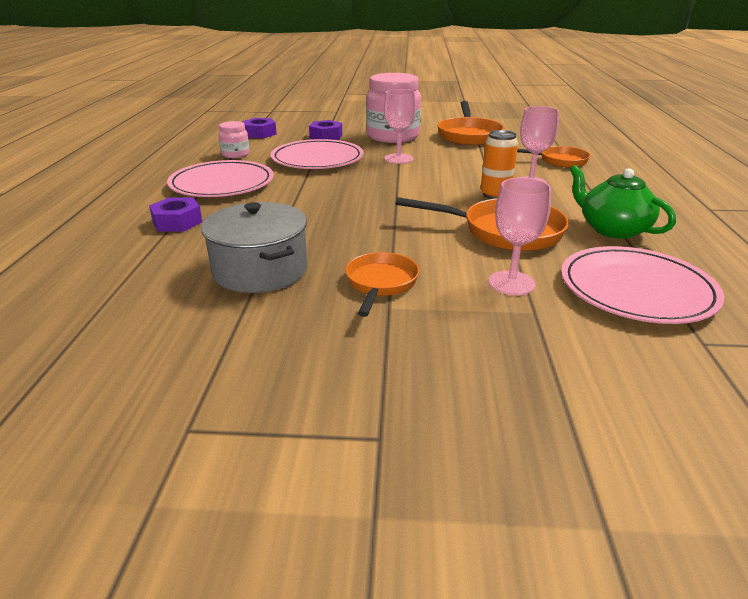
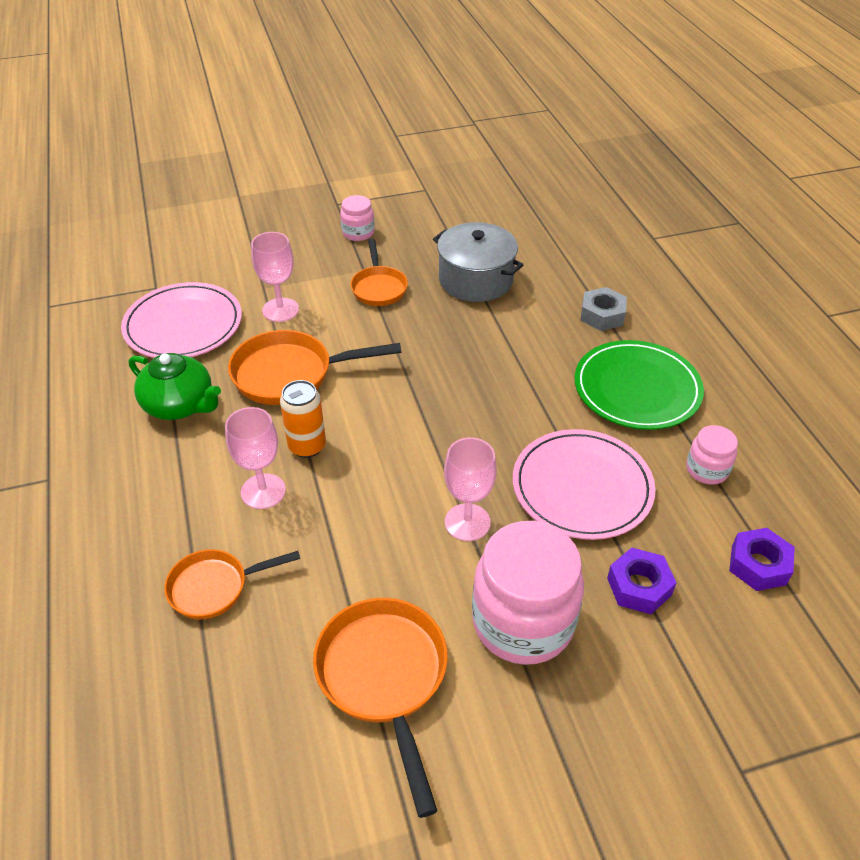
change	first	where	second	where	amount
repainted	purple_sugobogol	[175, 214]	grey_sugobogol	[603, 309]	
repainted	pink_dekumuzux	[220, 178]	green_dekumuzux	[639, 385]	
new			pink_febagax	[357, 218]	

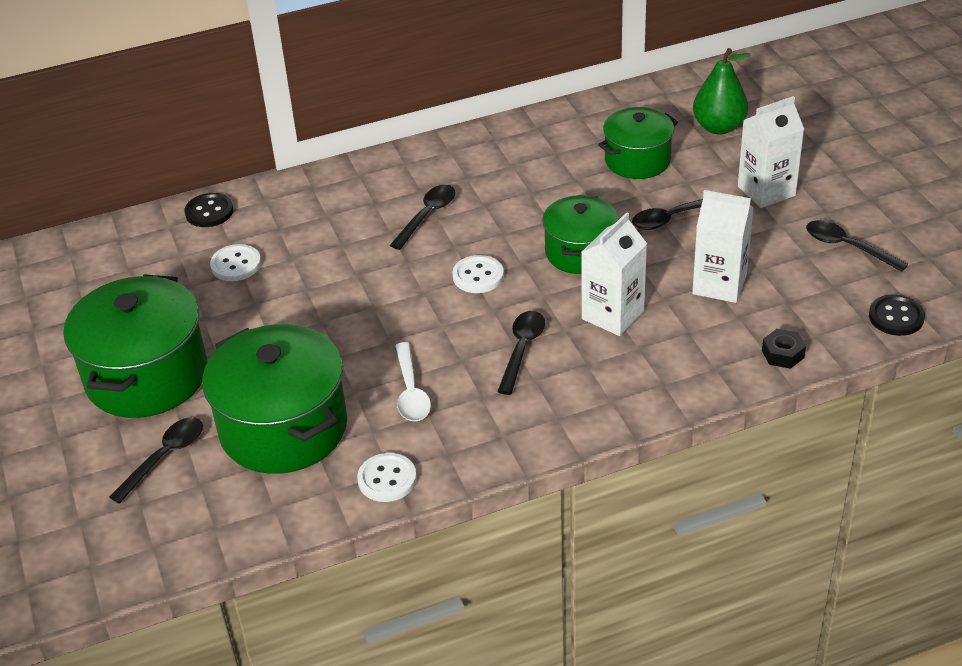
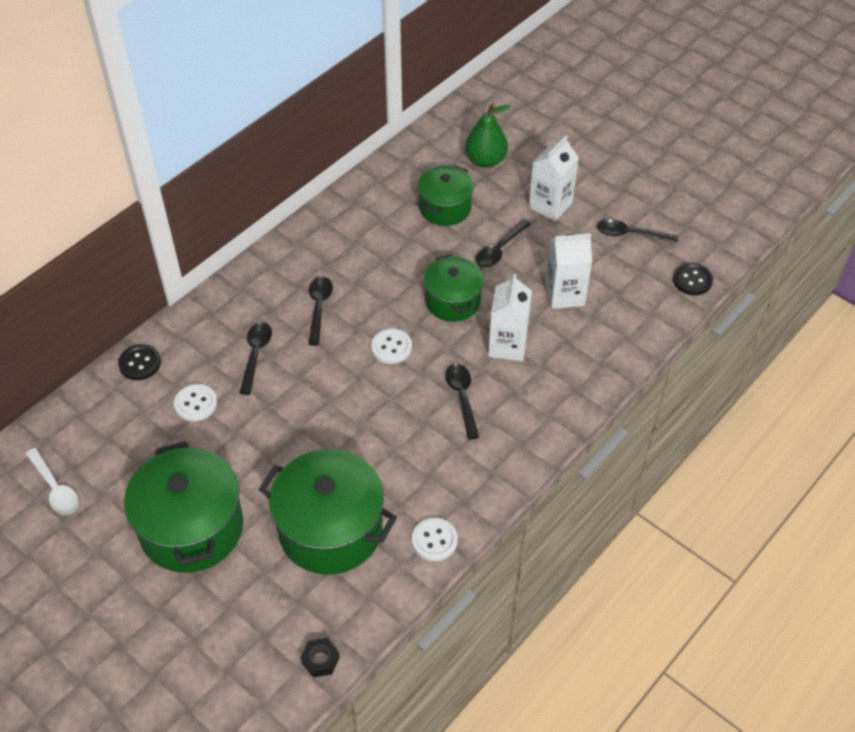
change	first	where	second	where	amount
shifted	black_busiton	[156, 460]		[256, 358]	
shifted	white_busiton	[413, 381]		[52, 481]	
shifted	black_sugobogol	[784, 349]		[320, 657]	

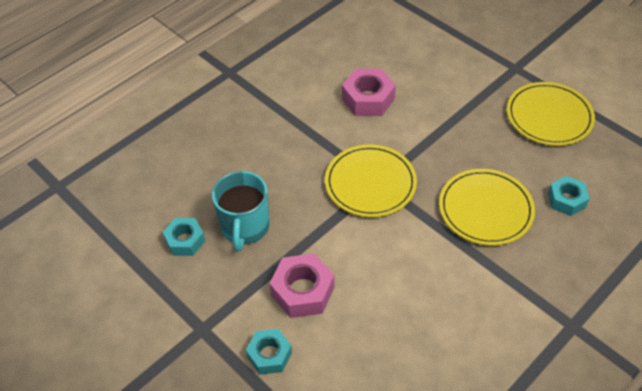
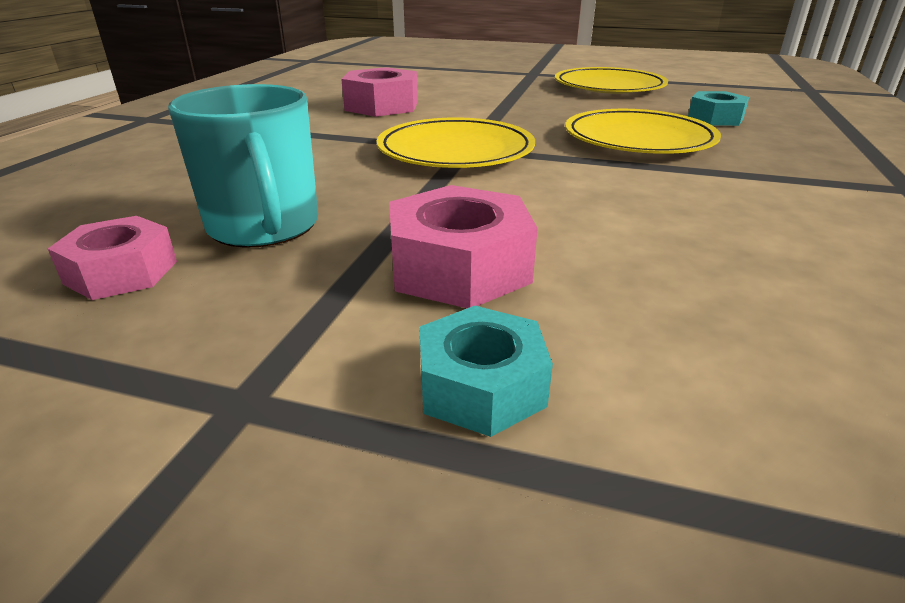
change	first	where	second	where	amount
repainted	turquoise_sugobogol	[184, 237]	pink_sugobogol	[112, 258]	

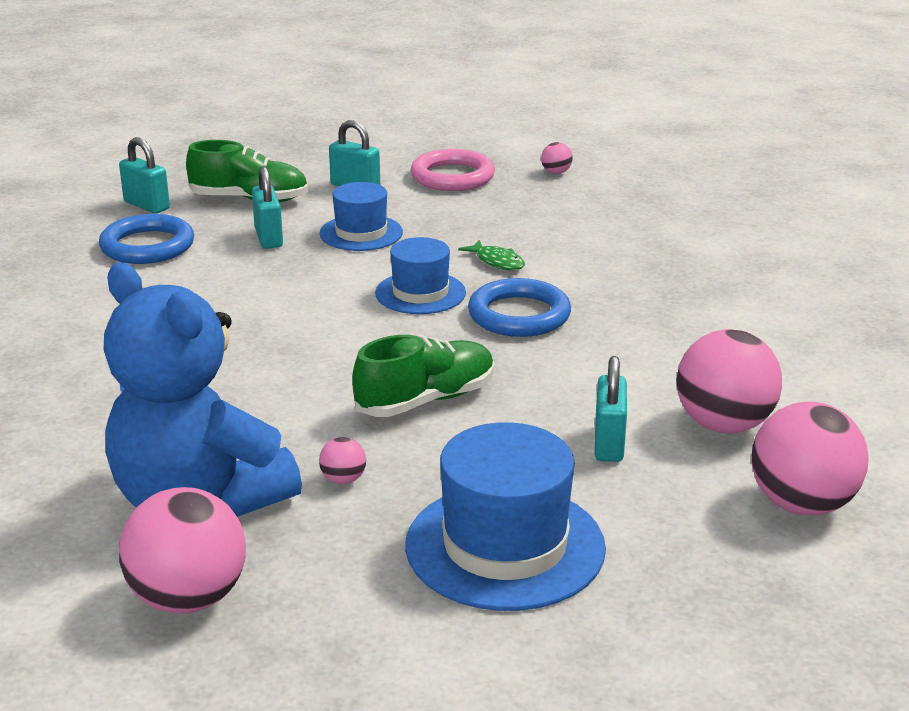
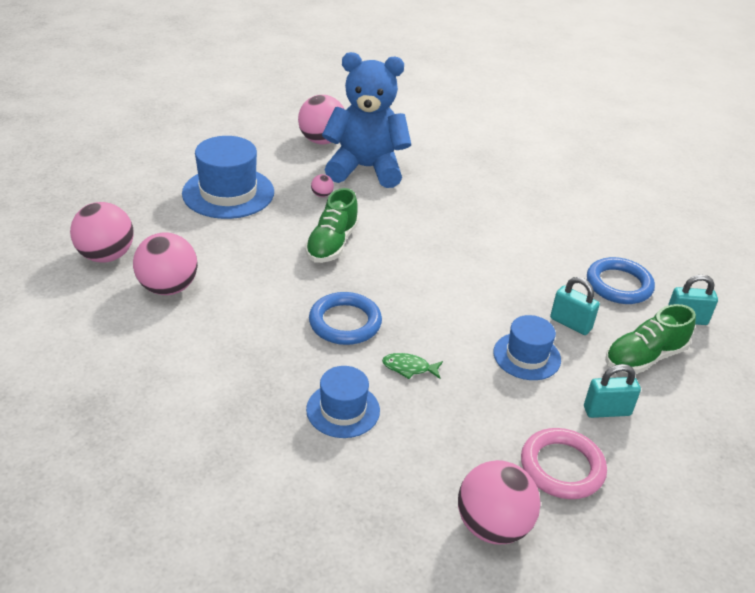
change	first	where	second	where	amount
shifted	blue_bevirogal	[420, 275]		[343, 402]	
scaled	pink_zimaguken	[557, 158]		[499, 502]	x2.32
gone	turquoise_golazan	[611, 409]			

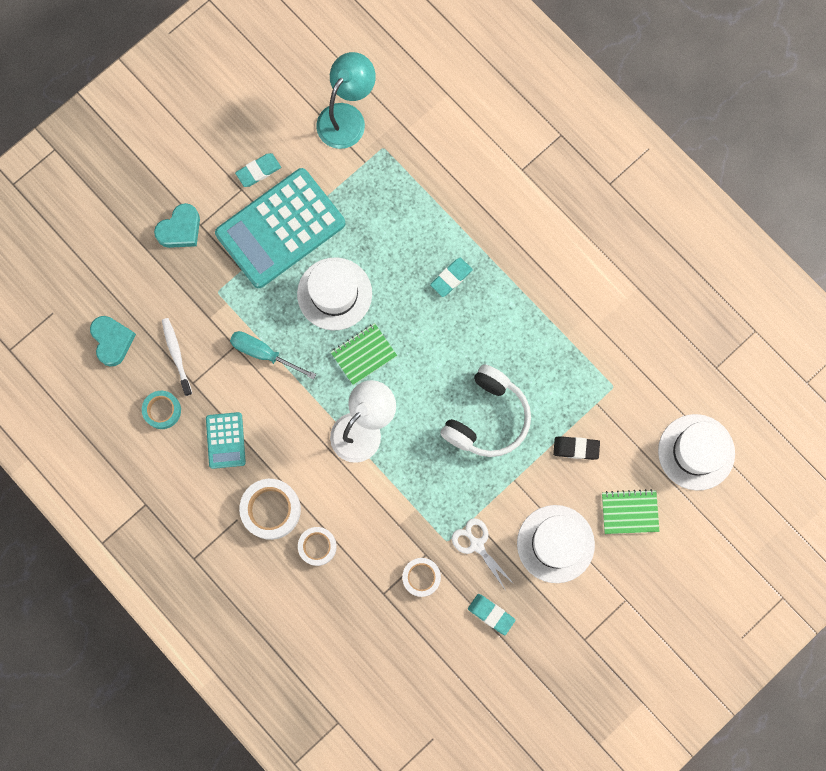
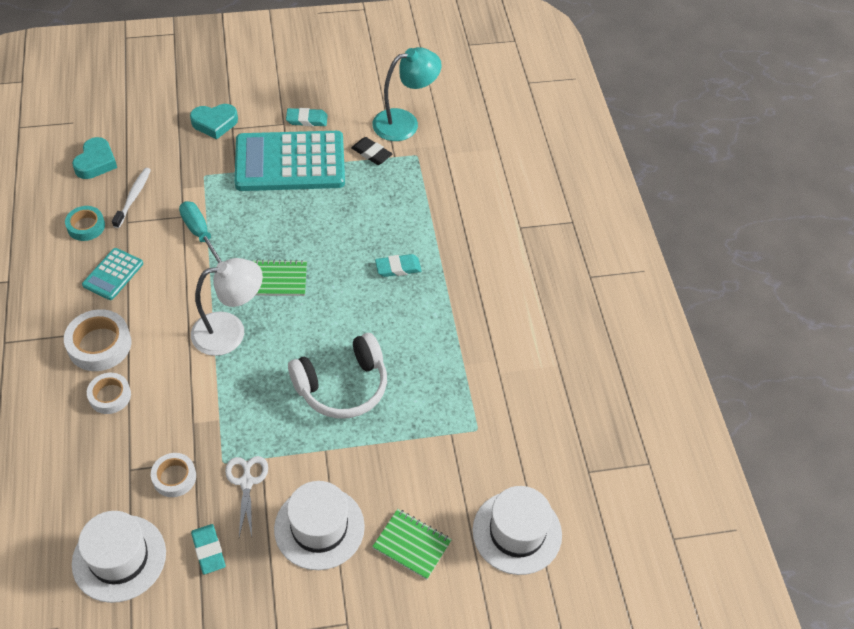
change	first	where	second	where	amount
shifted	white_bevirogal	[334, 293]		[119, 557]	
shifted	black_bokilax	[576, 448]		[371, 151]	

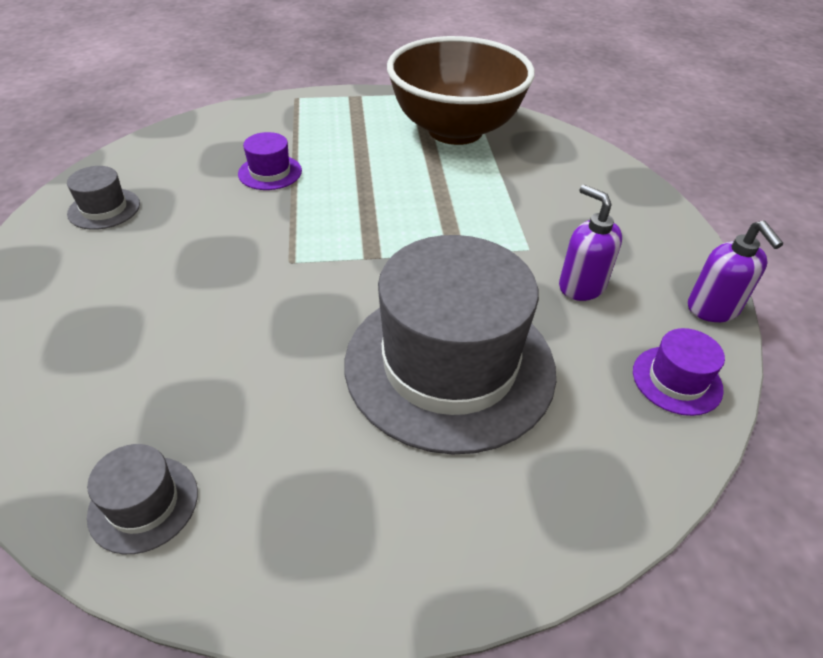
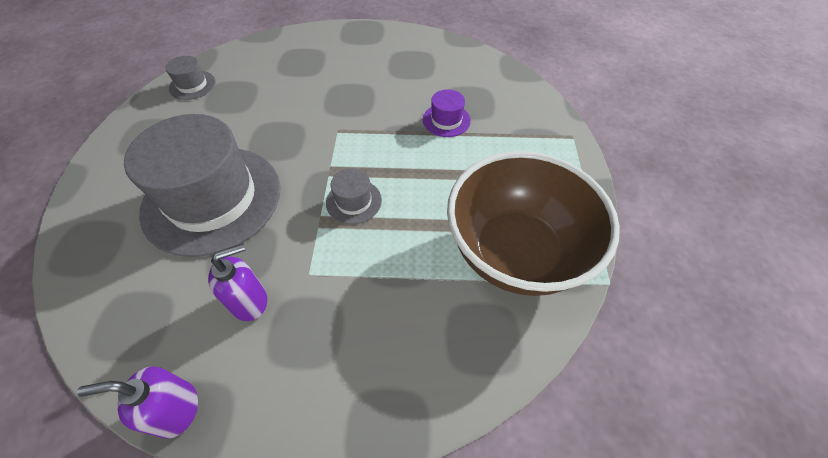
change	first	where	second	where	amount
shifted	grey_bevirogal	[103, 198]		[354, 196]	
gone	purple_bevirogal	[679, 372]			

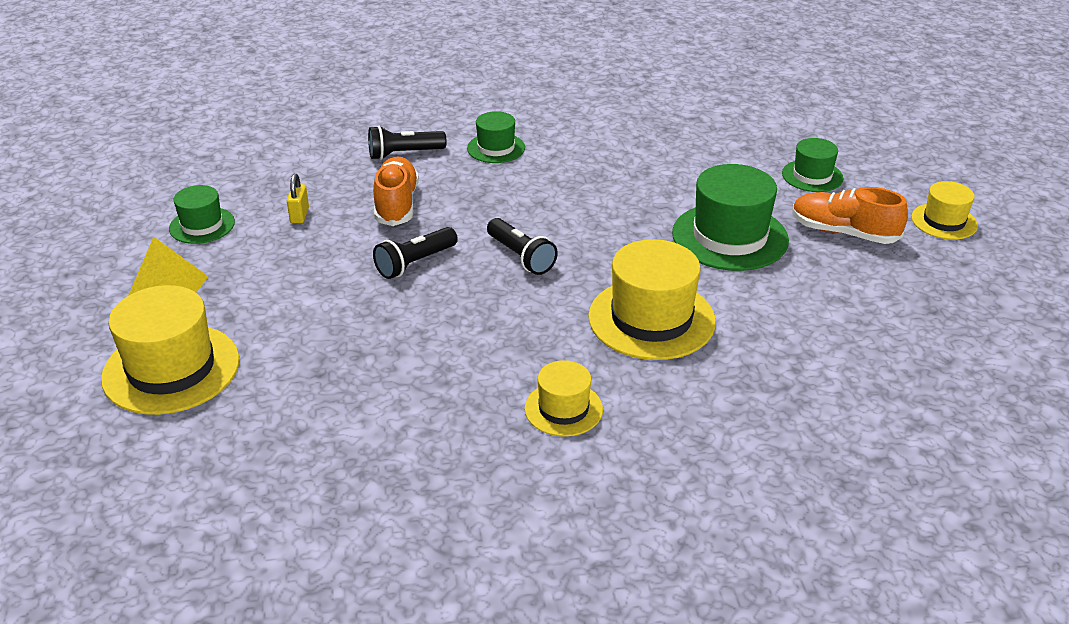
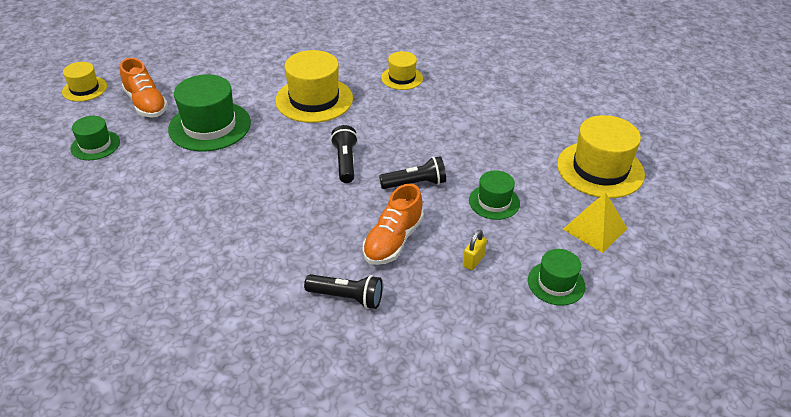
change	first	where	second	where	amount
shifted	green_bevirogal	[496, 137]		[494, 195]	

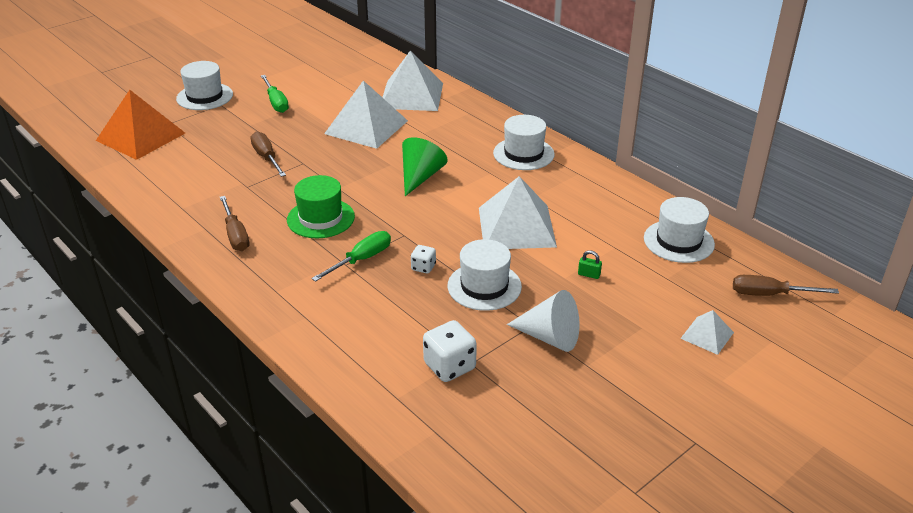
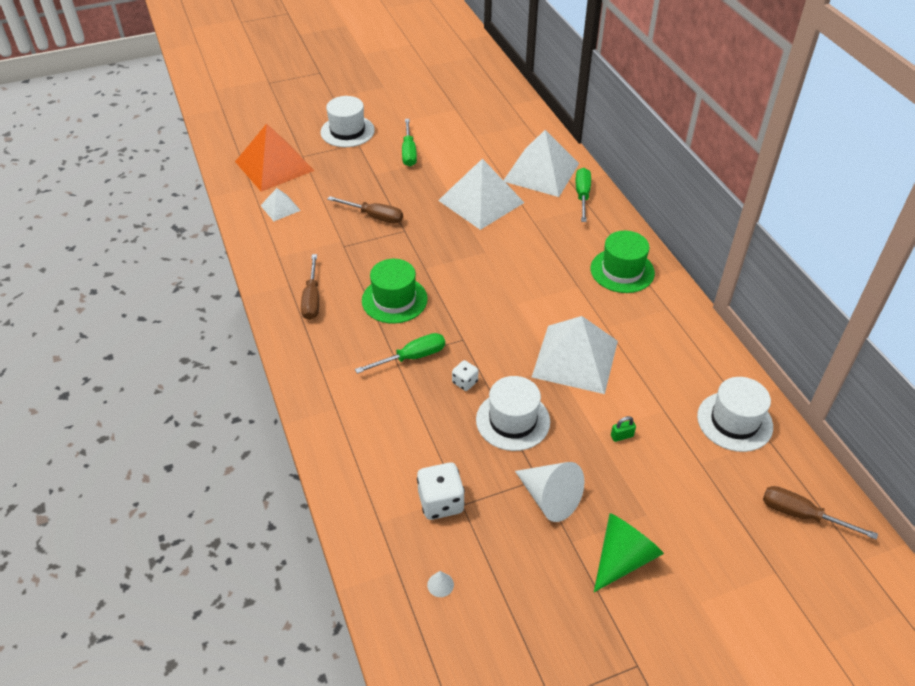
change	first	where	second	where	amount
rotated	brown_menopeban	[268, 154]		[365, 210]	120 degrees clockwise
shifted	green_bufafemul	[425, 166]		[629, 552]	
repainted	white_bevirogal	[524, 142]	green_bevirogal	[622, 262]	
rotated	green_golazan	[590, 264]		[623, 429]	60 degrees counterclockwise
shifted	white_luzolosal	[707, 332]		[280, 204]	
new			white_bufafemul	[440, 584]	
new			green_menopeban	[583, 195]	

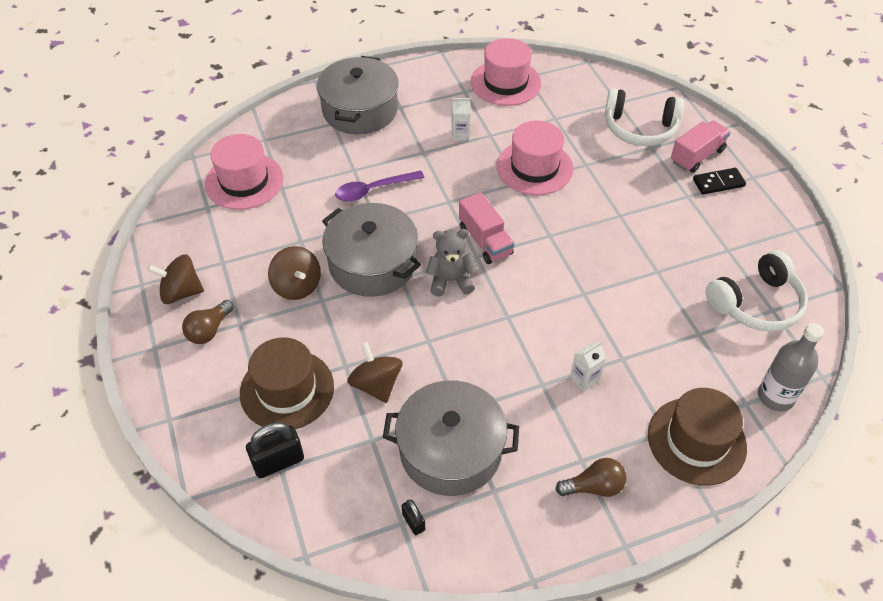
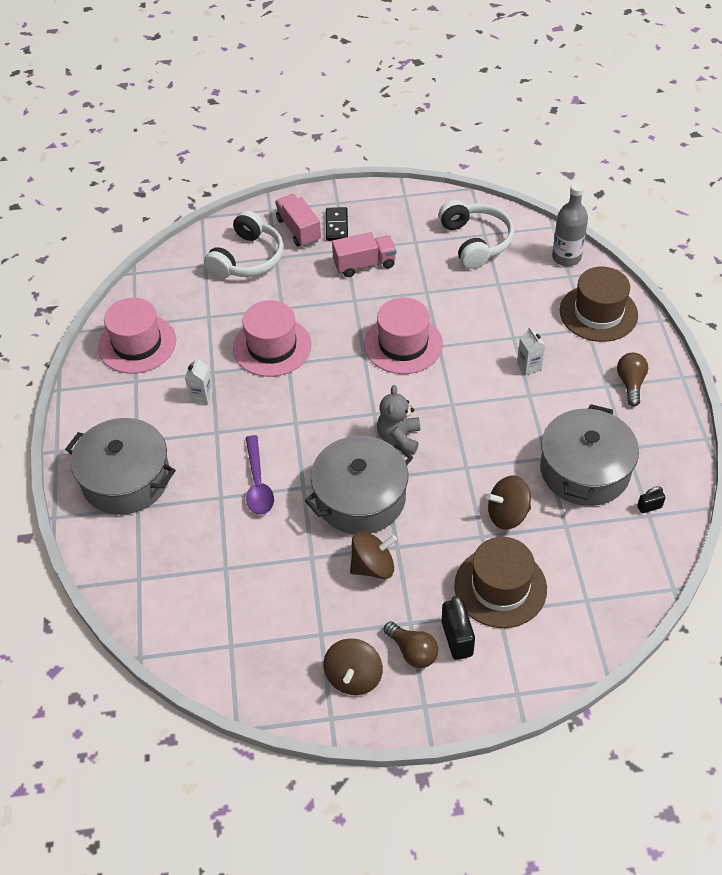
change	first	where	second	where	amount
shifted	pink_bevirogal	[244, 172]		[403, 336]	
shifted	black_golazan	[275, 450]		[458, 628]	
shifted	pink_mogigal	[486, 228]		[364, 254]	

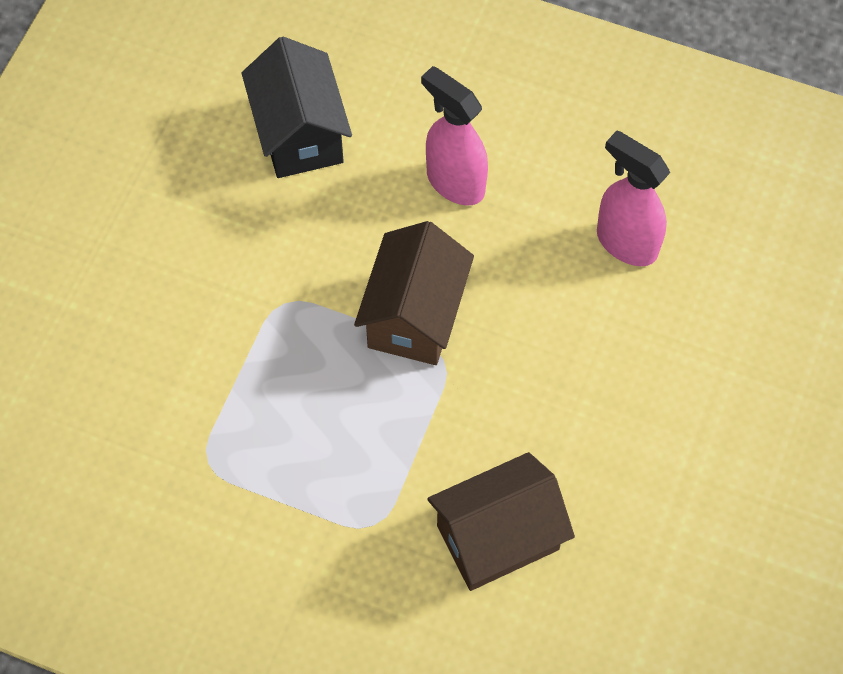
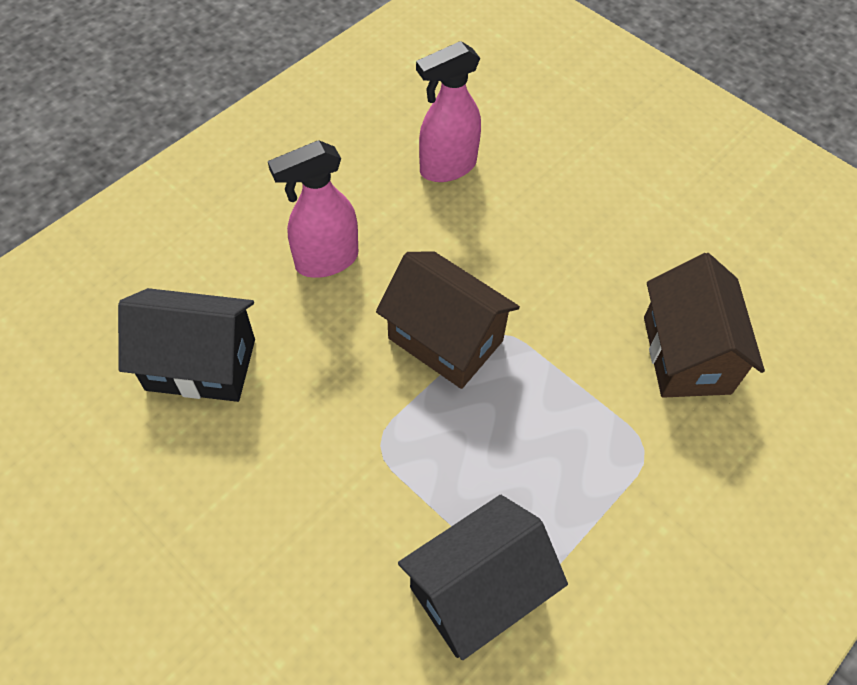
change	first	where	second	where	amount
new			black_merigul	[483, 577]	

